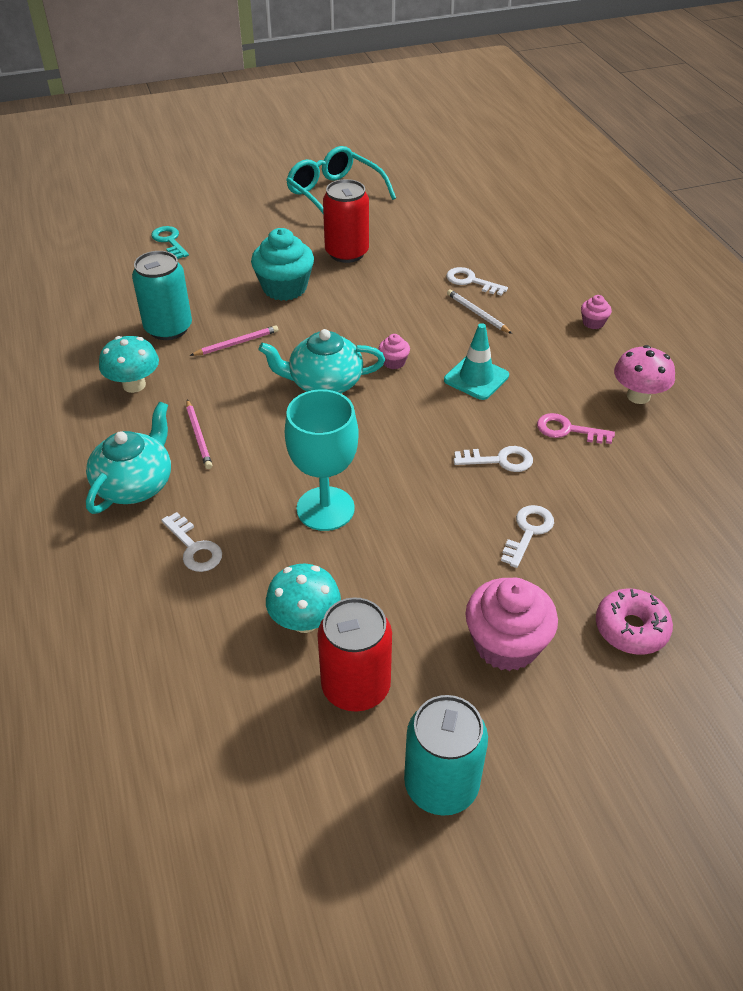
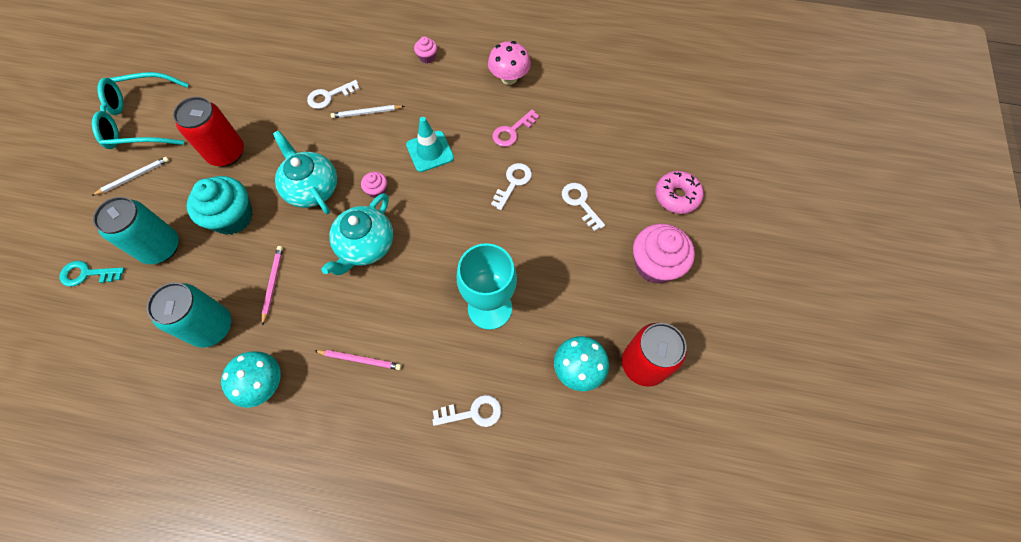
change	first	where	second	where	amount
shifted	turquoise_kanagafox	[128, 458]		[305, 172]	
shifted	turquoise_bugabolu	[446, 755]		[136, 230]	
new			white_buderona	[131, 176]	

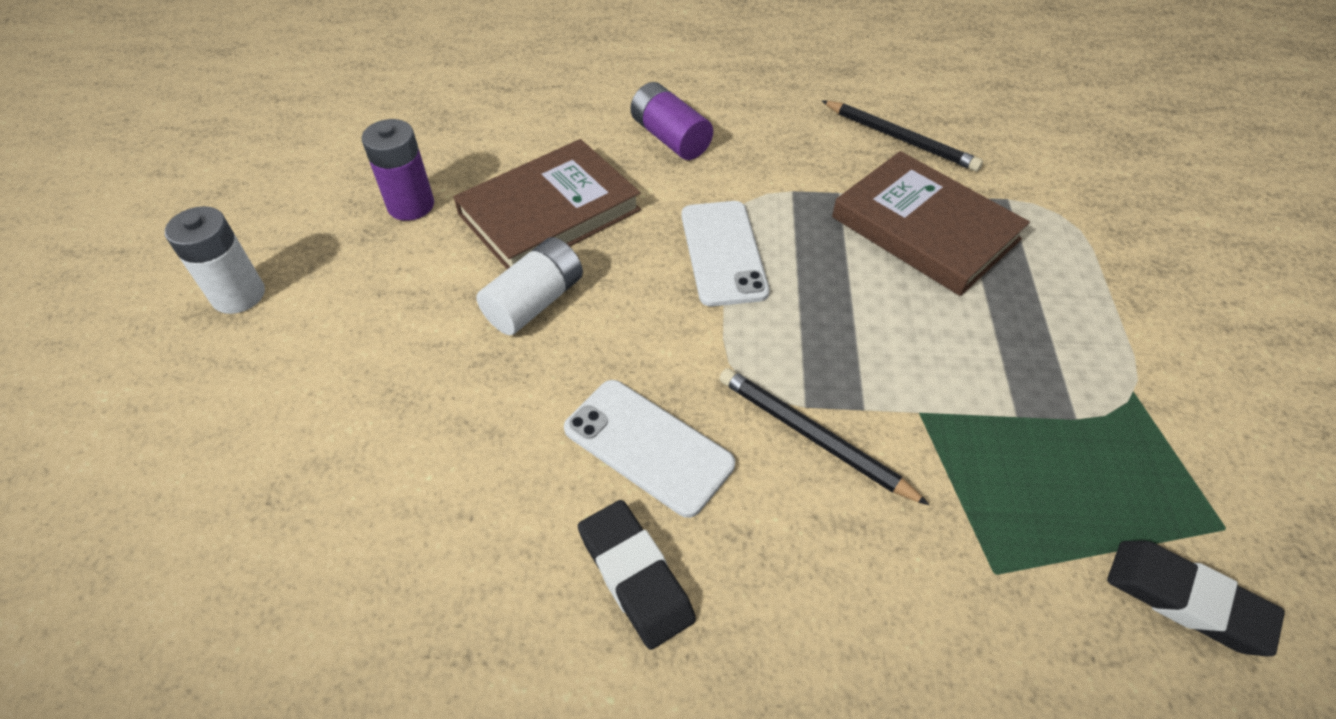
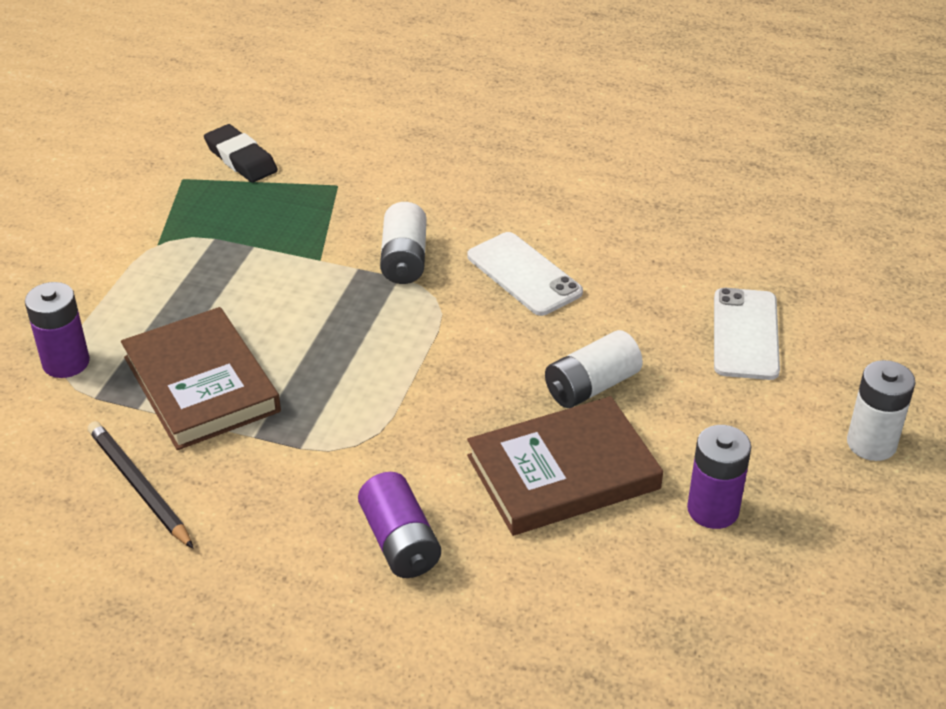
change	first	where	second	where	amount
gone	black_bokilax	[637, 575]			
shifted	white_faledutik	[726, 253]		[747, 334]	
swapped	black_buderona	[824, 436]	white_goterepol	[403, 243]	
new			purple_goterepol	[57, 330]	

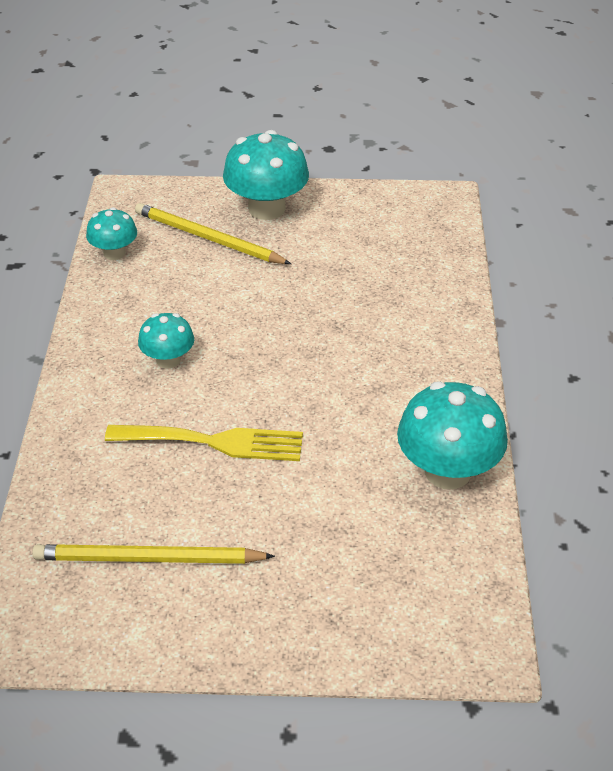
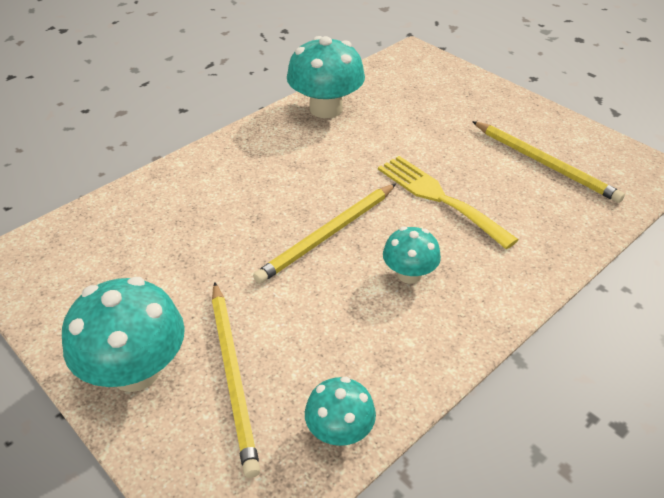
change	first	where	second	where	amount
new			yellow_buderona	[324, 234]	

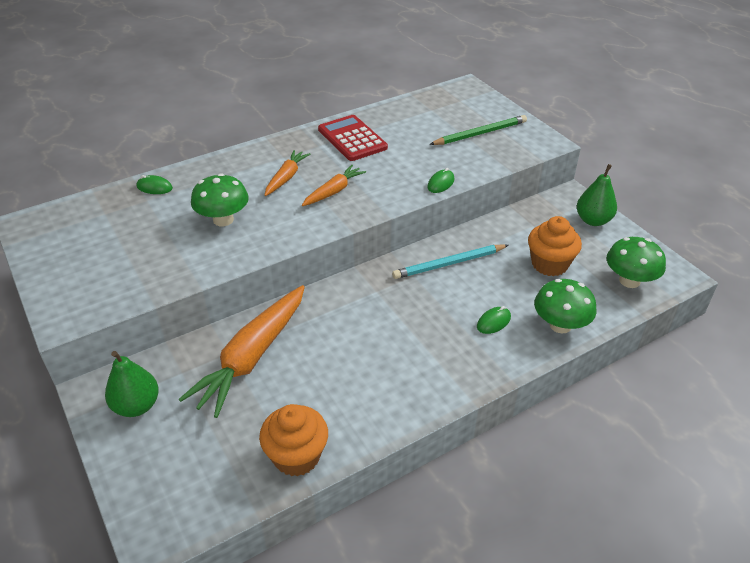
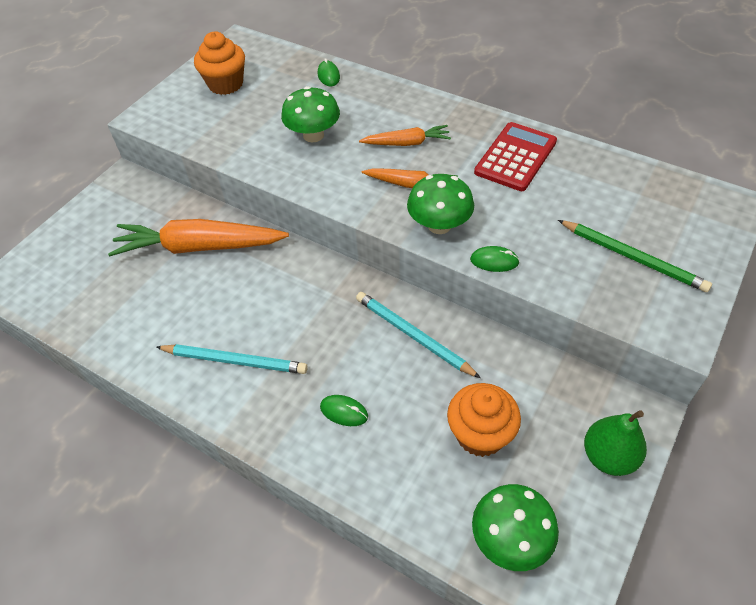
change	first	where	second	where	amount
gone	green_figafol	[132, 384]			
shifted	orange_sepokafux	[293, 440]		[219, 63]	
shifted	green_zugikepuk	[565, 306]		[440, 204]	
new			turquoise_buderona	[232, 359]	

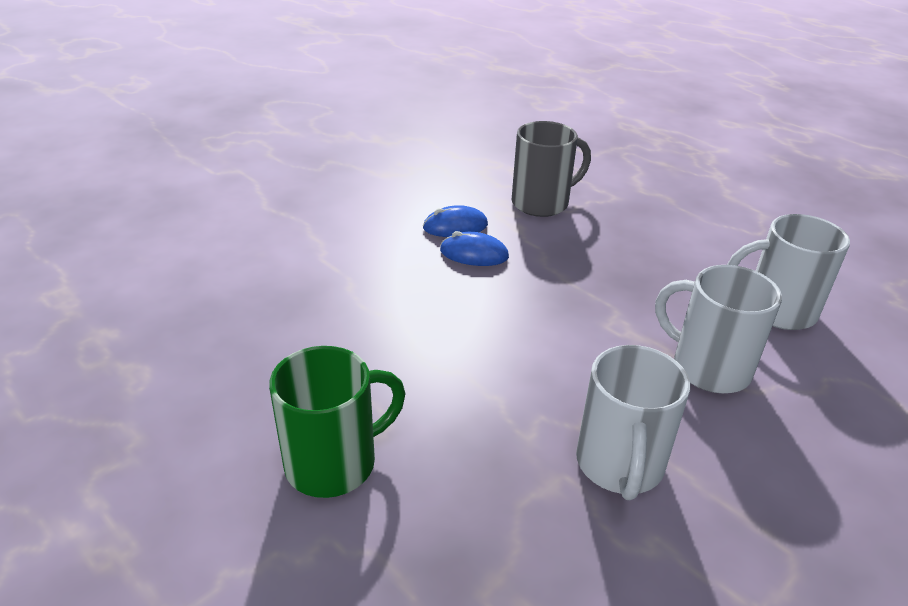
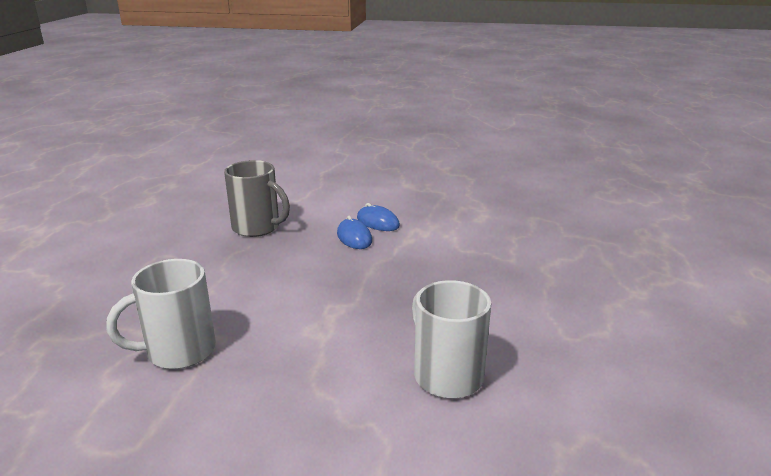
change	first	where	second	where	amount
gone	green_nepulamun	[337, 422]			
shifted	grey_nepulamun	[551, 169]		[257, 198]	
gone	white_nepulamun	[718, 329]			

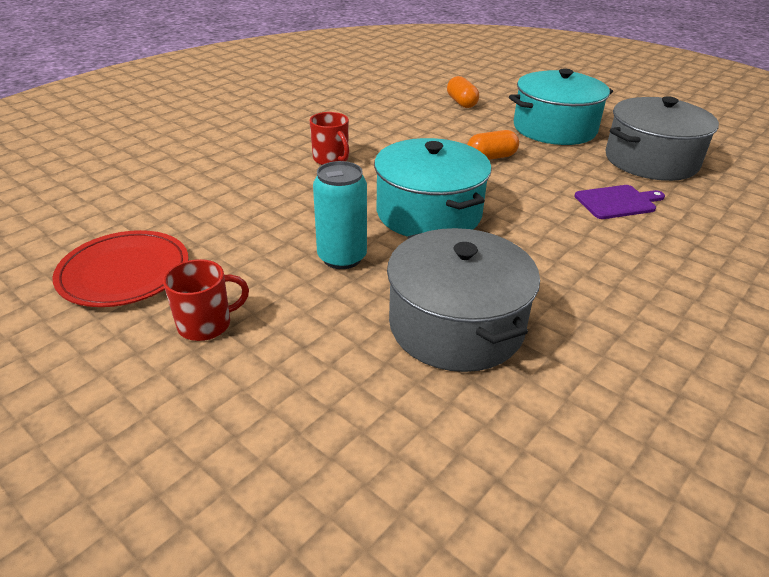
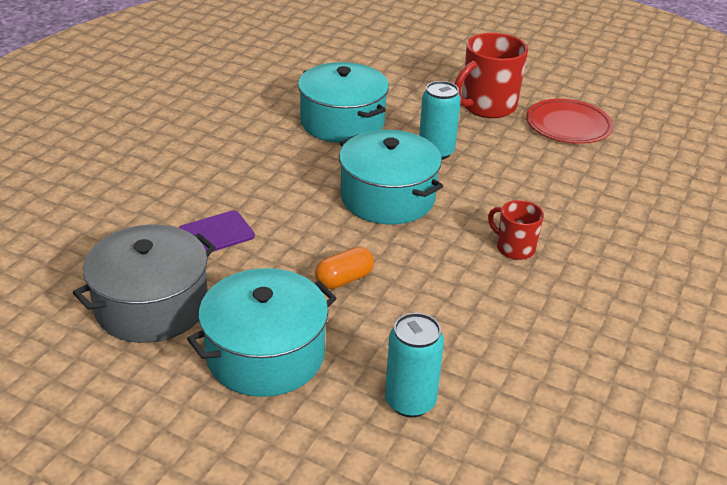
change	first	where	second	where	amount
scaled	red_nepulamun	[206, 300]		[491, 75]	x1.78
repainted	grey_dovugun	[463, 300]	turquoise_dovugun	[343, 102]	
swapped	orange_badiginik	[463, 92]	turquoise_bugabolu	[414, 365]	

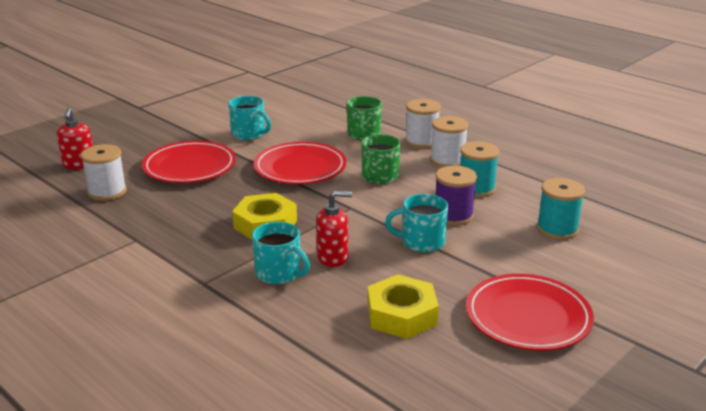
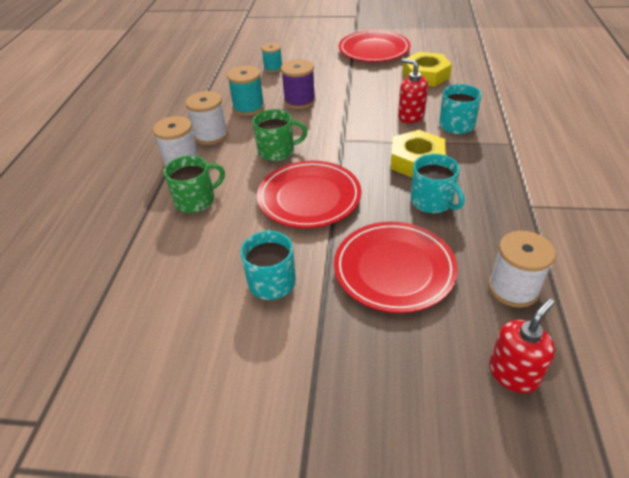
change	first	where	second	where	amount
shifted	turquoise_nepulamun	[416, 223]		[438, 183]	
scaled	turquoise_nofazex	[561, 209]		[271, 58]	x0.66

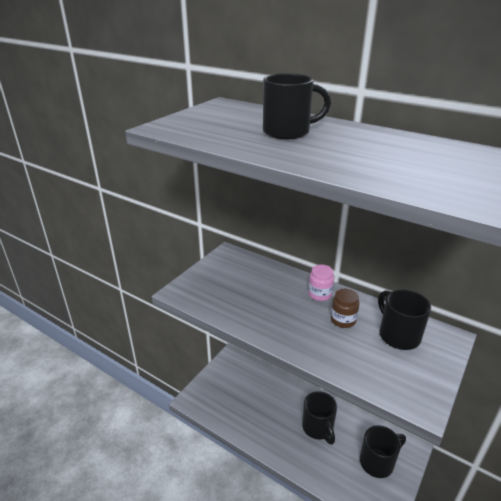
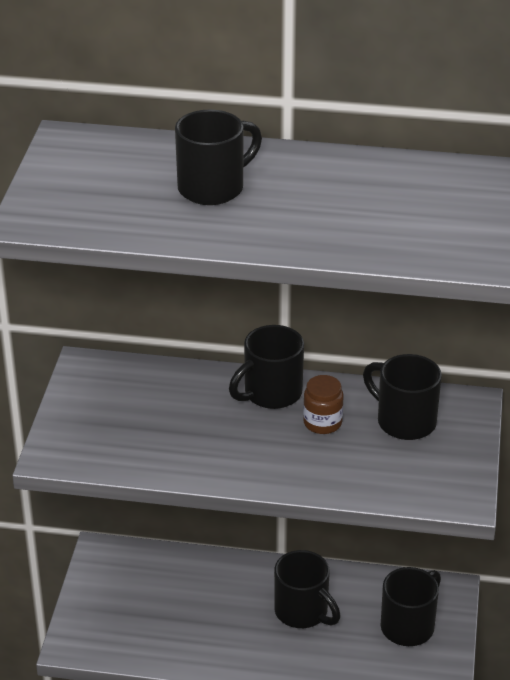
change	first	where	second	where	amount
swapped	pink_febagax	[321, 283]	black_nepulamun	[266, 367]	

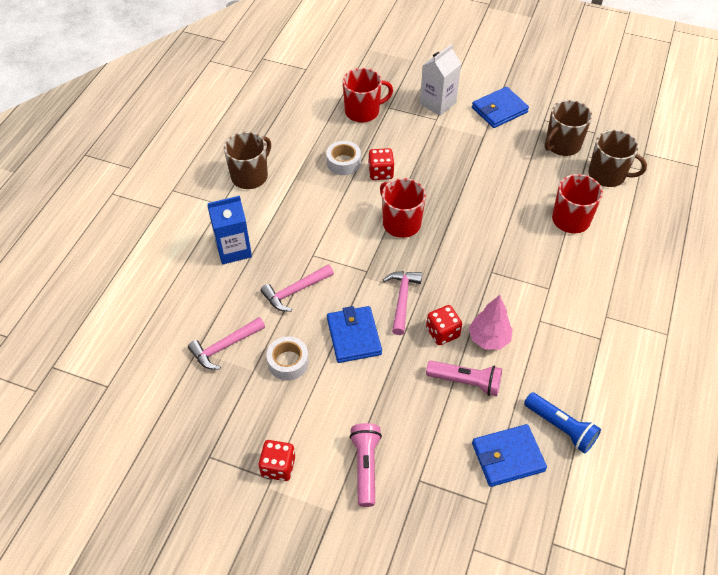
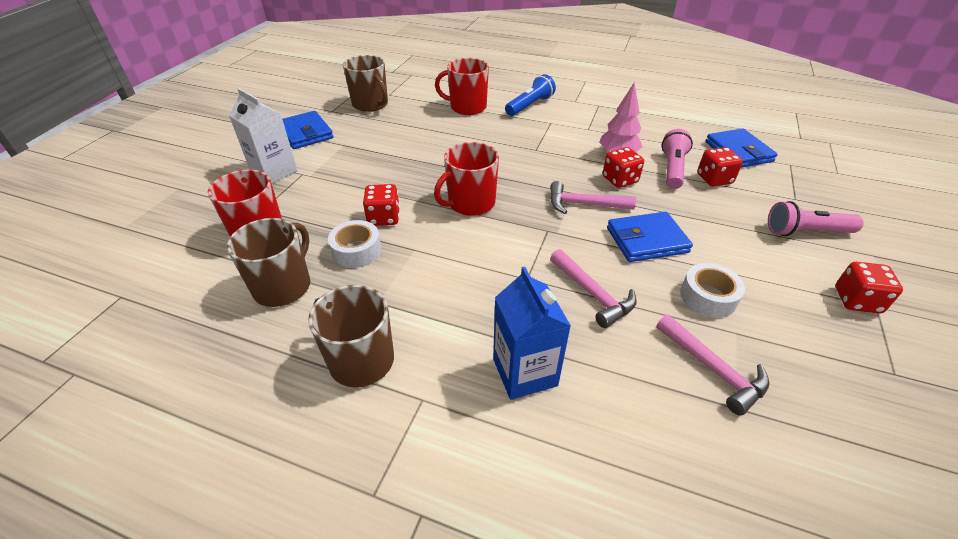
change	first	where	second	where	amount
shifted	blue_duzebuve	[562, 423]		[530, 95]	
shifted	brown_nepulamun	[617, 158]		[268, 262]	
new			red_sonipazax	[720, 167]	

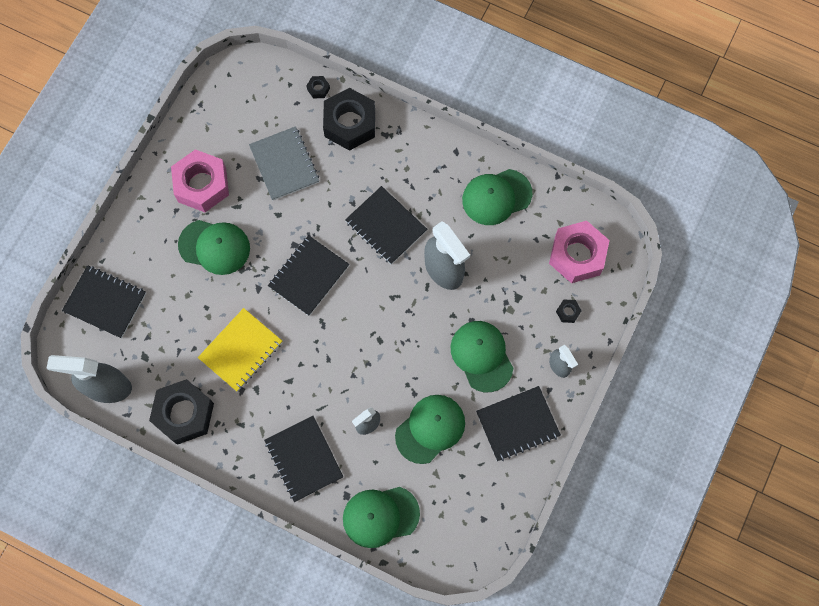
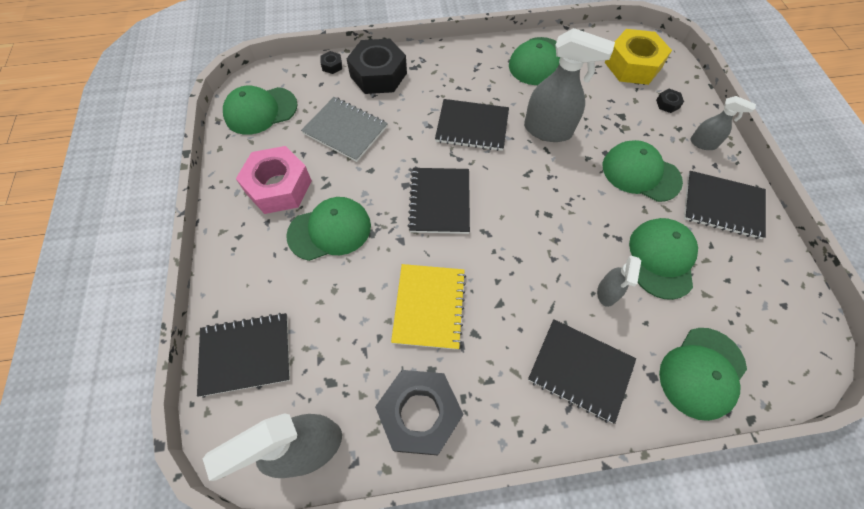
change	first	where	second	where	amount
rotated	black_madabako	[518, 423]		[725, 205]	75 degrees clockwise
repainted	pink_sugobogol	[579, 252]	yellow_sugobogol	[638, 57]	
new			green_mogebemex	[260, 110]	

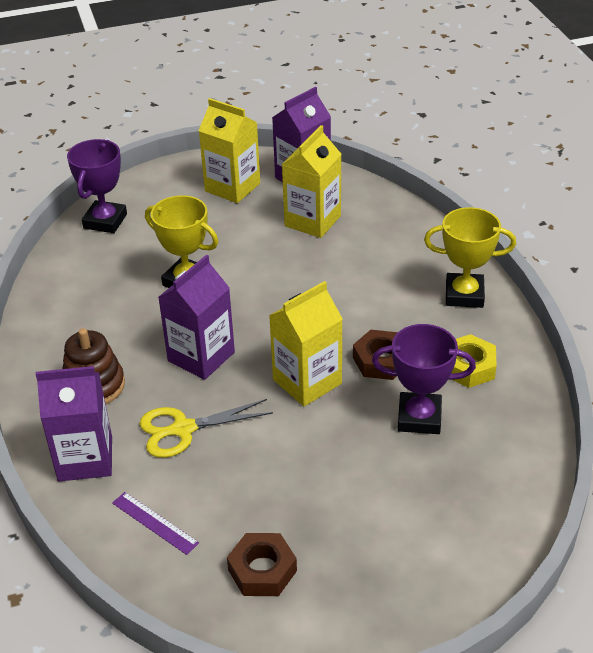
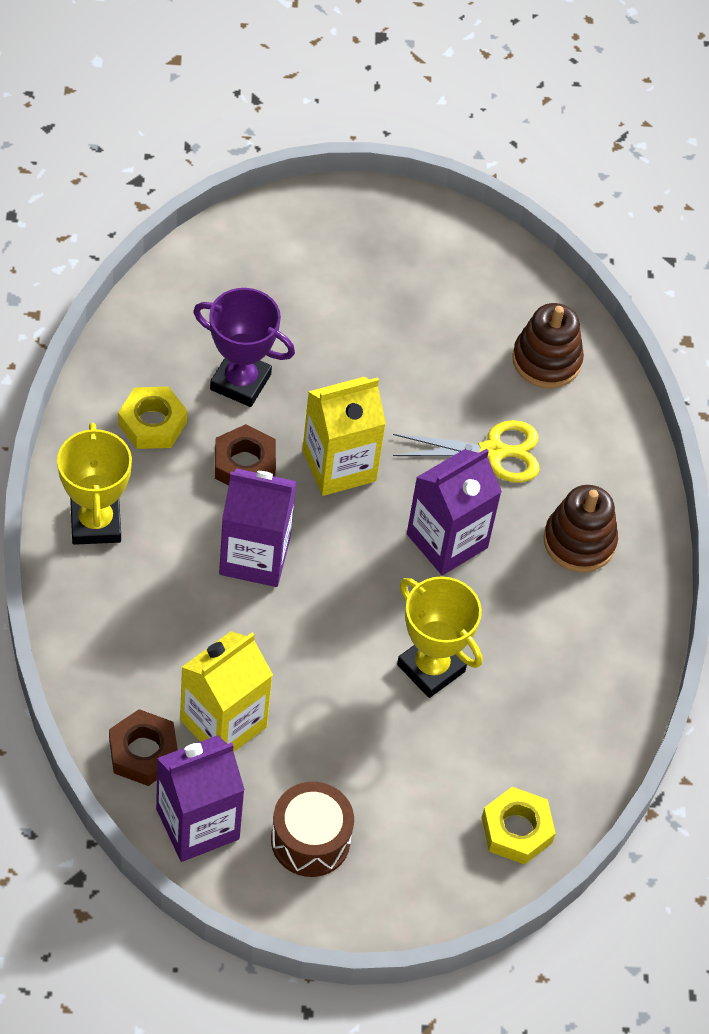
change	first	where	second	where	amount
shifted	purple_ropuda	[73, 424]		[258, 527]	
swapped	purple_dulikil	[97, 186]	yellow_sugobogol	[519, 826]	
swapped	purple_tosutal	[155, 523]	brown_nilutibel	[548, 345]	
swapped	yellow_ropuda	[229, 150]	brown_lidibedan	[312, 829]	
shifted	brown_sugobogol	[262, 564]		[143, 747]	
rotated	yellow_dulikil	[470, 257]		[94, 484]	60 degrees clockwise

